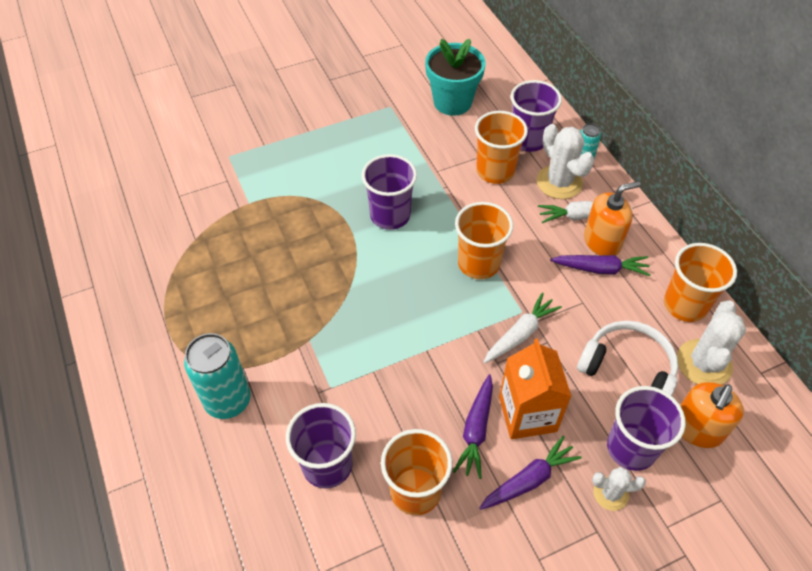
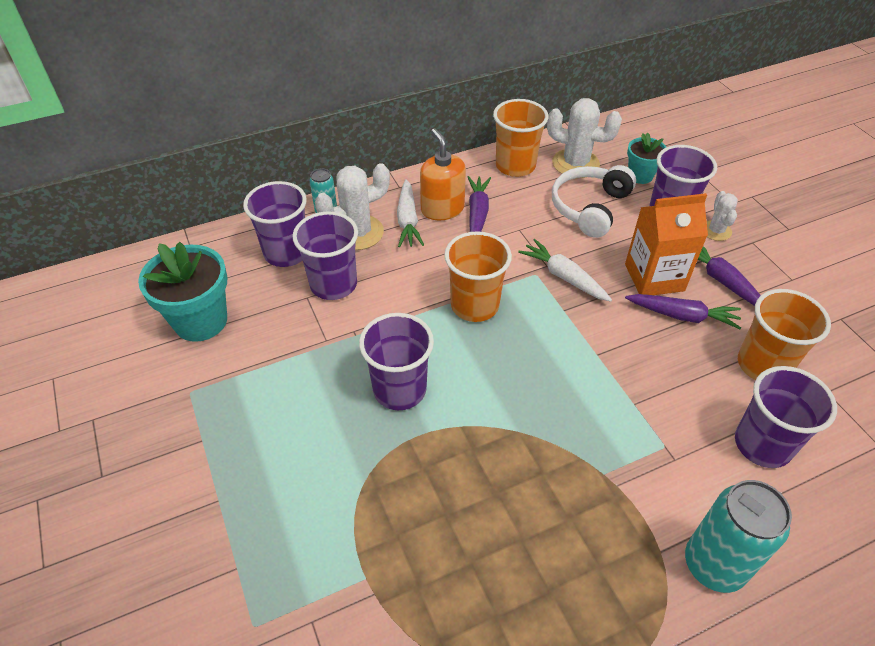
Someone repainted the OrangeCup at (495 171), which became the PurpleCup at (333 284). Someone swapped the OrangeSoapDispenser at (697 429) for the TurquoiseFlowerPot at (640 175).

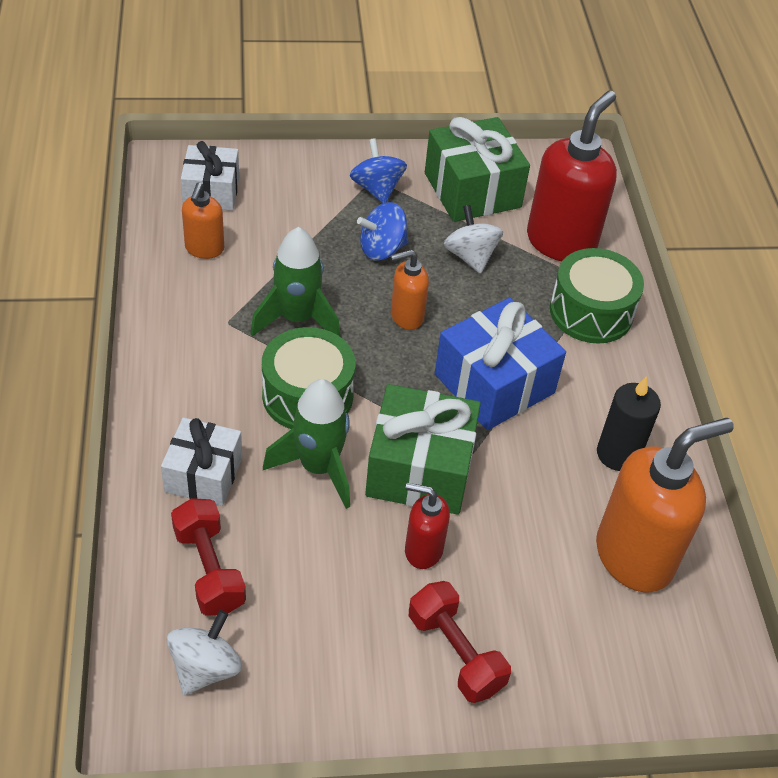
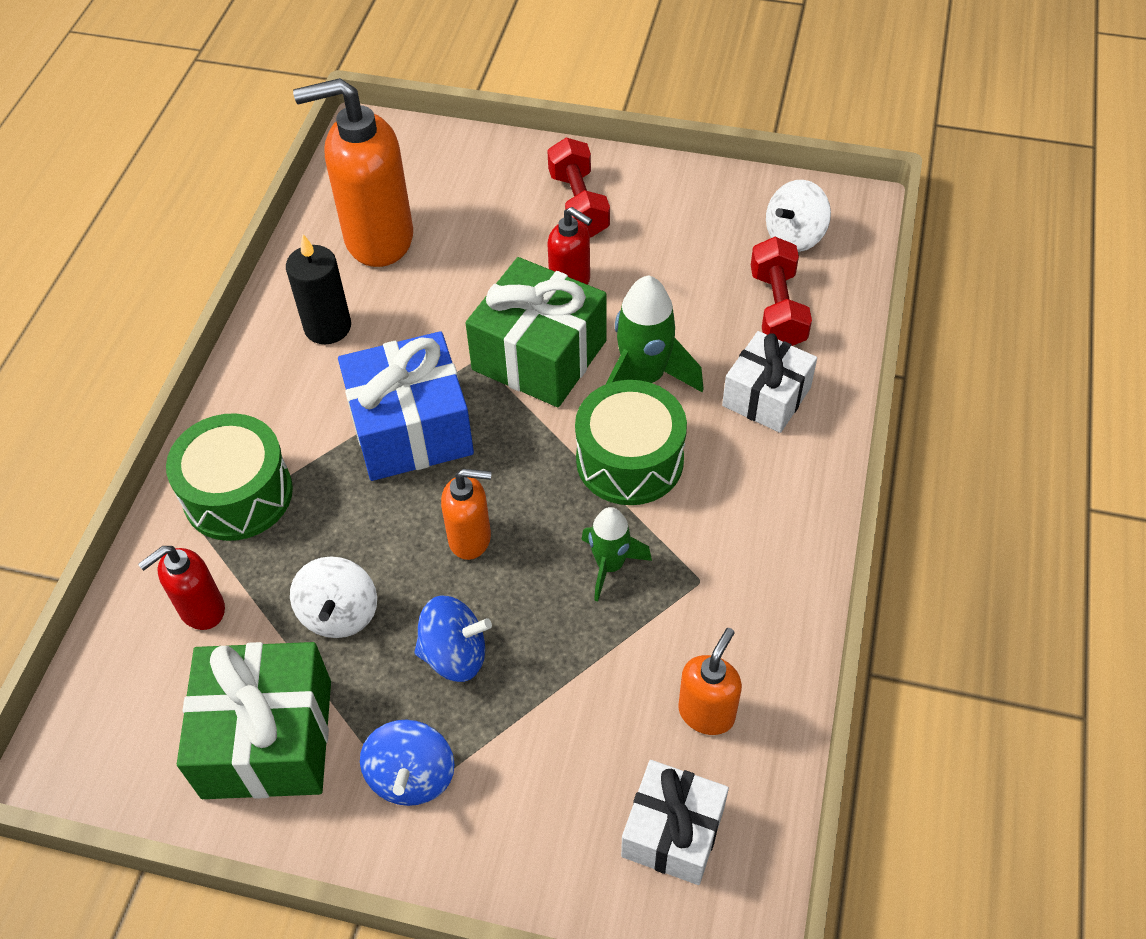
Someone scaled the RedSoapDispenser at (561 242) by 0.52. Someone scaled the GreenRocket at (297 319) by 0.64.

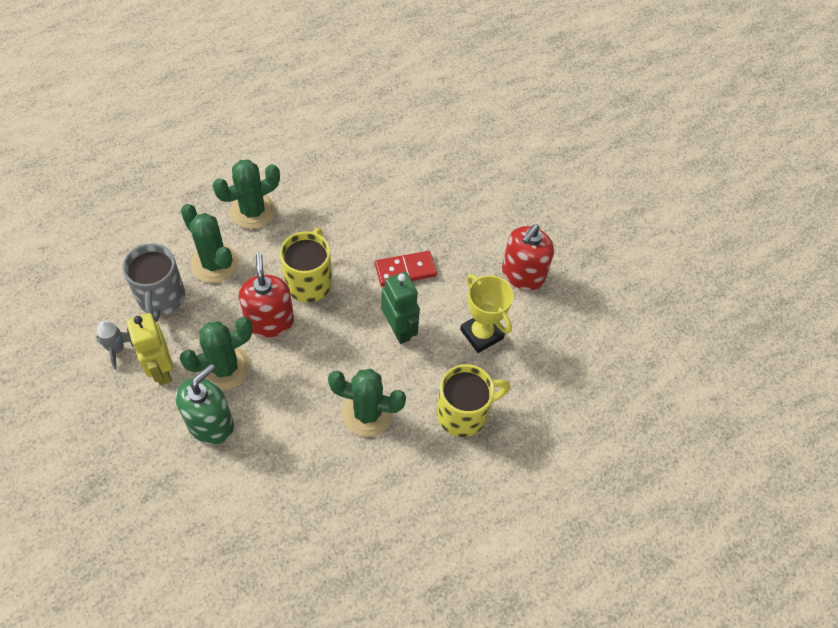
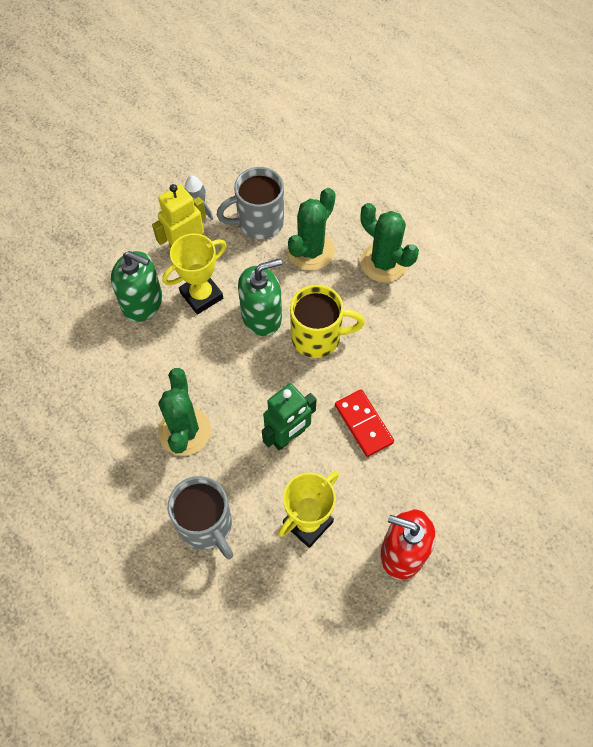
Someone swapped the GreenCactus at (225 368) for the YellowTrophy at (201 295). Someone repainted the YellowMug at (464 414), which became the GreyMug at (206 525). Someone repainted the RedSoapDispenser at (270 321), which became the GreenSoapDispenser at (261 316).

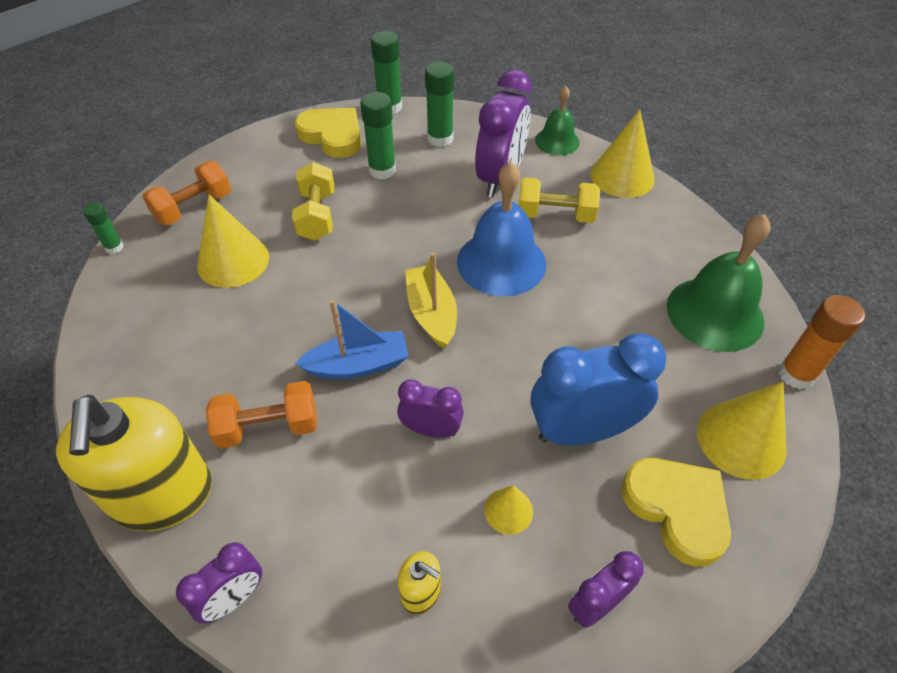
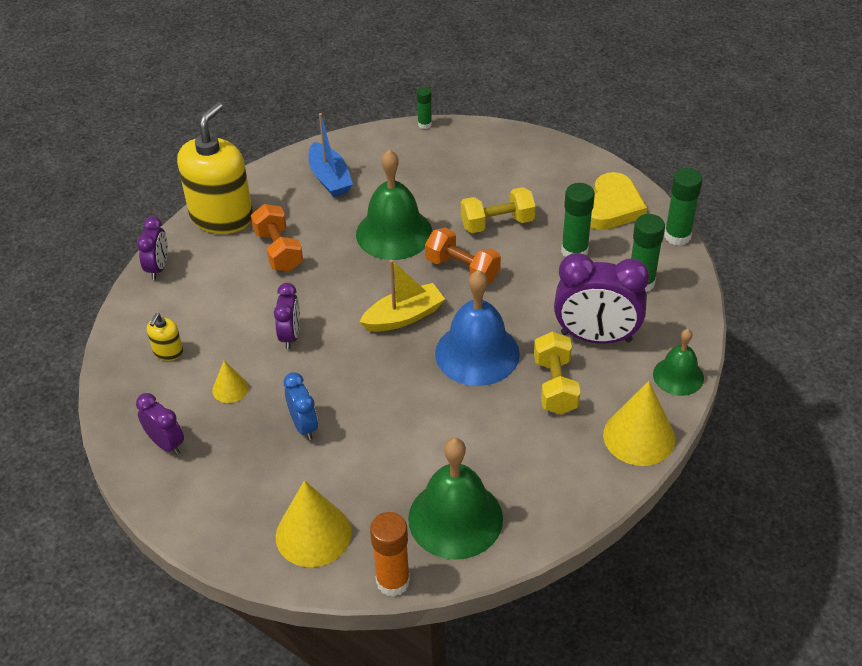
Someone rotated the PurpleClock at (234 598) by 120 degrees counterclockwise. Someone rotated the YellowSoapDispenser at (162 494) by 135 degrees clockwise. Someone scaled the BlueClock at (582 431) by 0.55. Someone carried the BlueBoat from (358 365) to (330 178). Someone put down the GreenBell at (394 233). Someone carried the OrangeDumbbell from (194 208) to (462 269). Someone took away the YellowCone at (233 261). Someone took away the YellowHeart at (677 509).

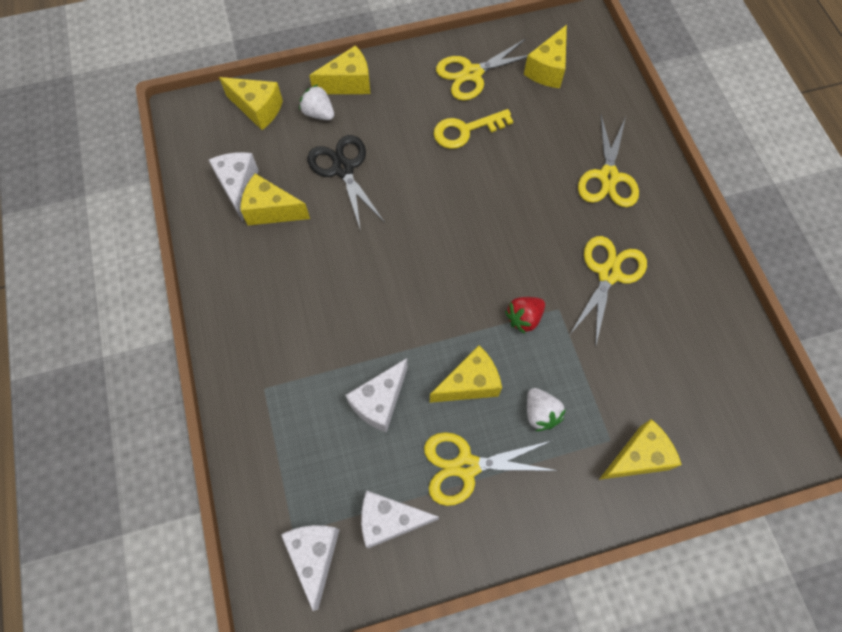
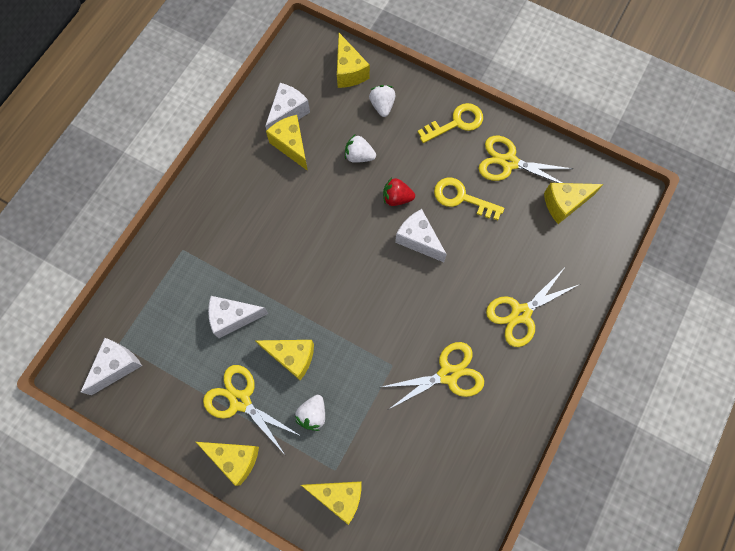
Someone carried the YellowCheese from (348 83) to (235 458). Someone swapped the BlackScissors at (343 169) for the WhiteStrawberry at (359 156). Someone carried the RedStrawberry from (524 318) to (396 198). Someone carried the WhiteCheese from (390 520) to (418 240). Someone put down the YellowKey at (456 123).

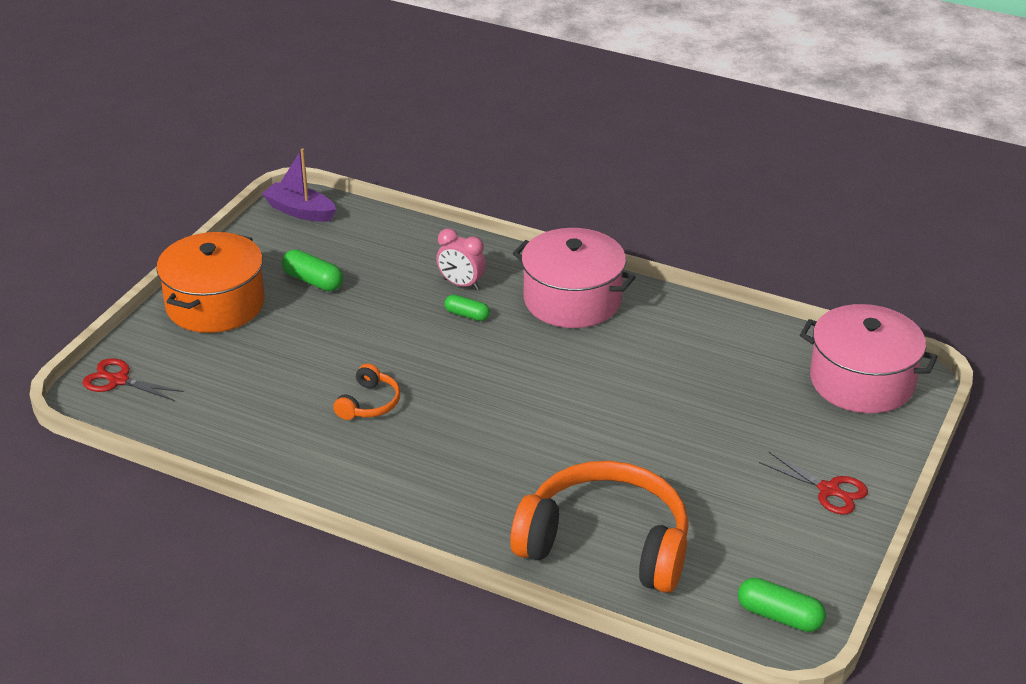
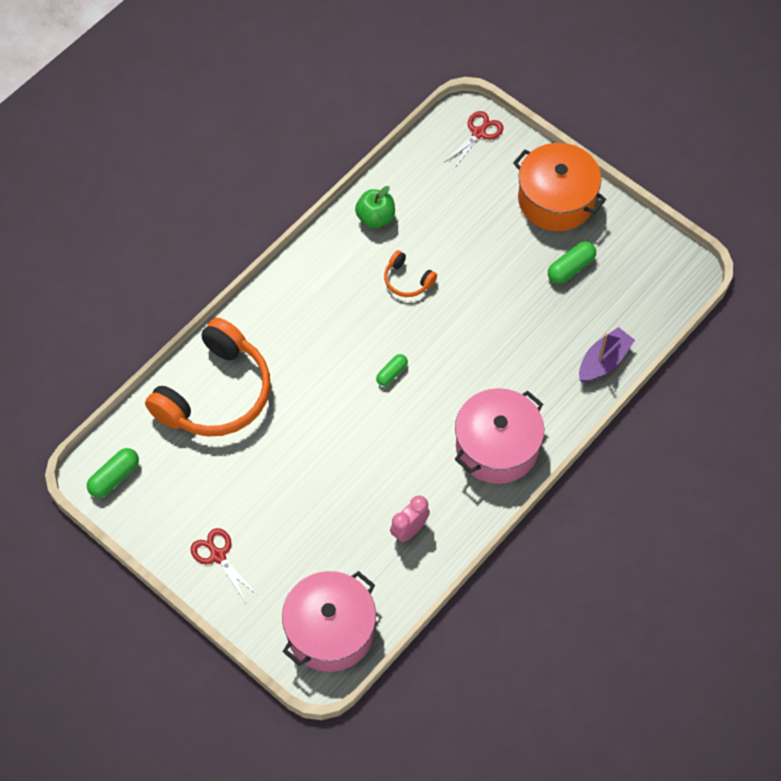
Someone rotated the RedScissors at (829 490) by 90 degrees clockwise. Someone put down the GreenApple at (375 218). Someone carried the GreenCapsule from (467 315) to (392 373). Someone carried the PinkClock from (461 284) to (409 530). Someone carried the PurpleBoat from (300 211) to (603 361).

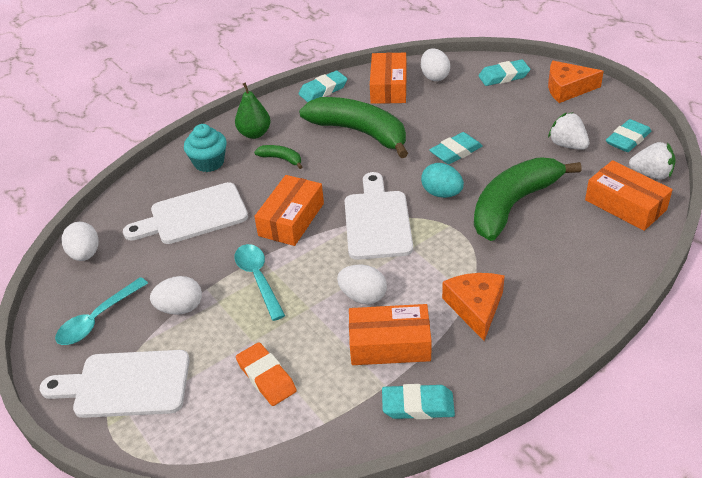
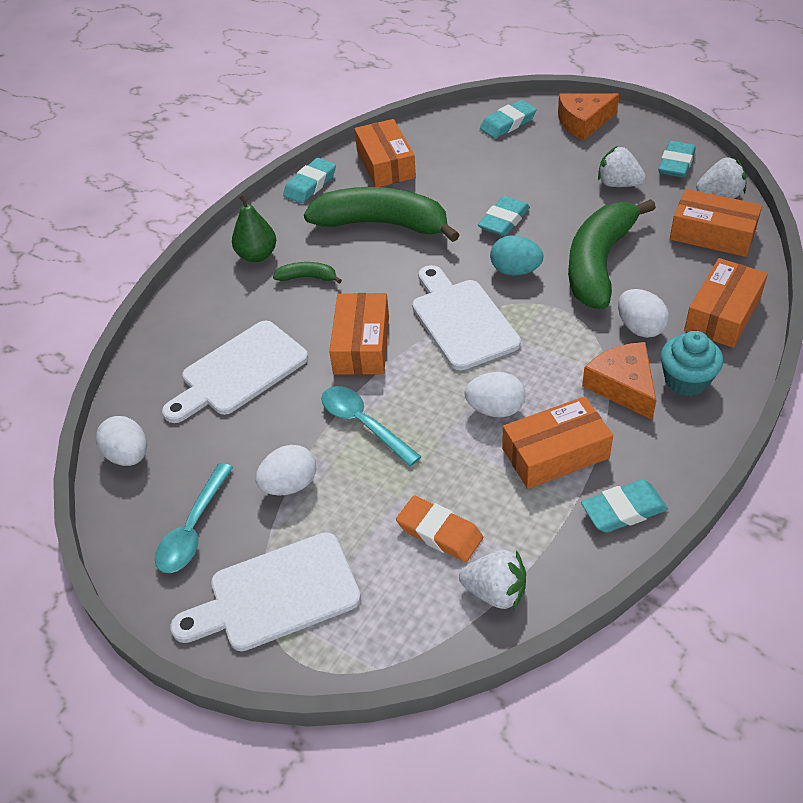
Someone put down the WhiteStrawberry at (495 592). Someone carried the WhiteEgg from (434 76) to (640 328). Someone carried the TurquoiseCupcake from (209 162) to (686 380). Someone put down the OrangeBox at (722 314).

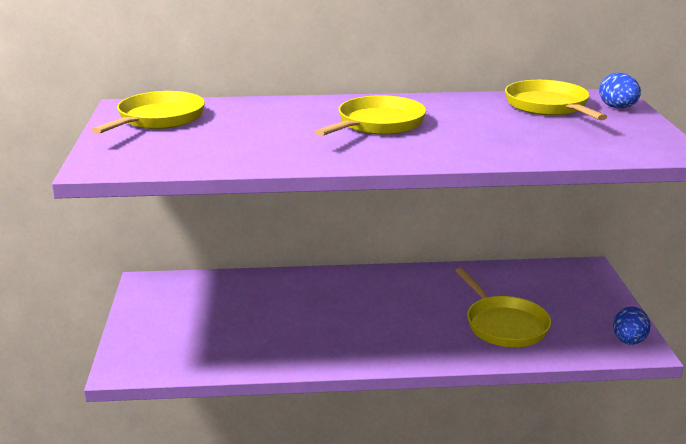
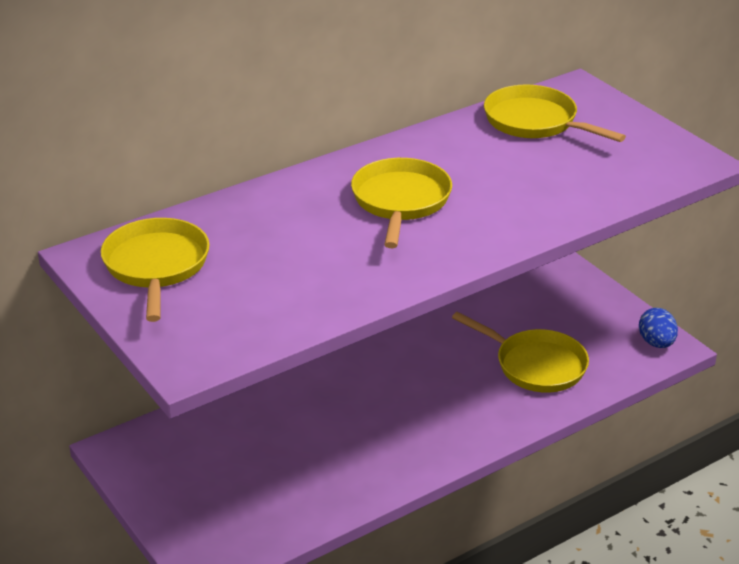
Someone took away the BlueEgg at (617 108).

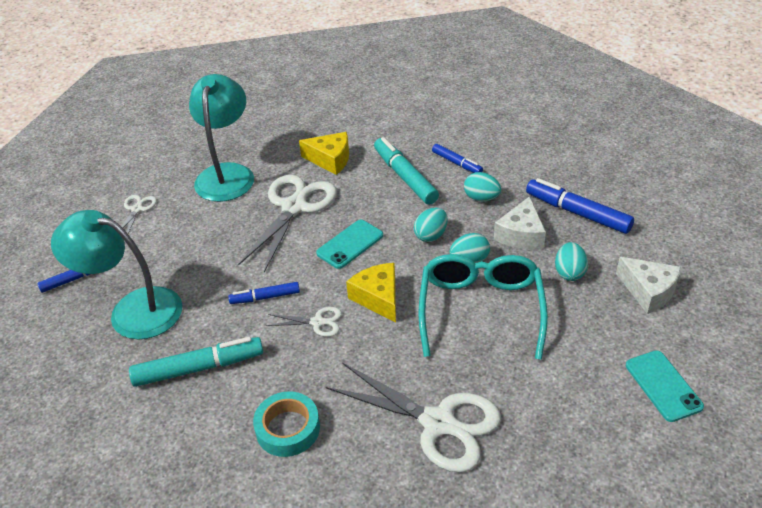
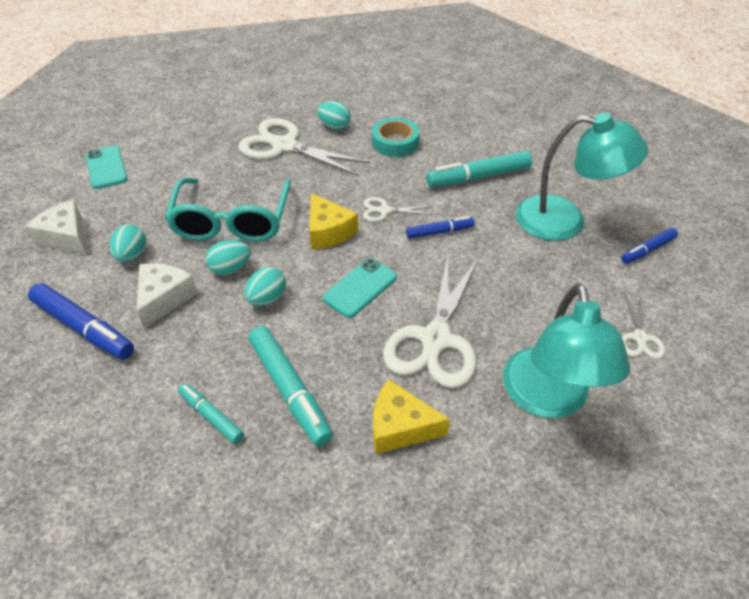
Someone repainted the BlueMarker at (457 163), which became the TurquoiseMarker at (211 416). Someone carried the TurquoiseEgg from (481 198) to (334 126).

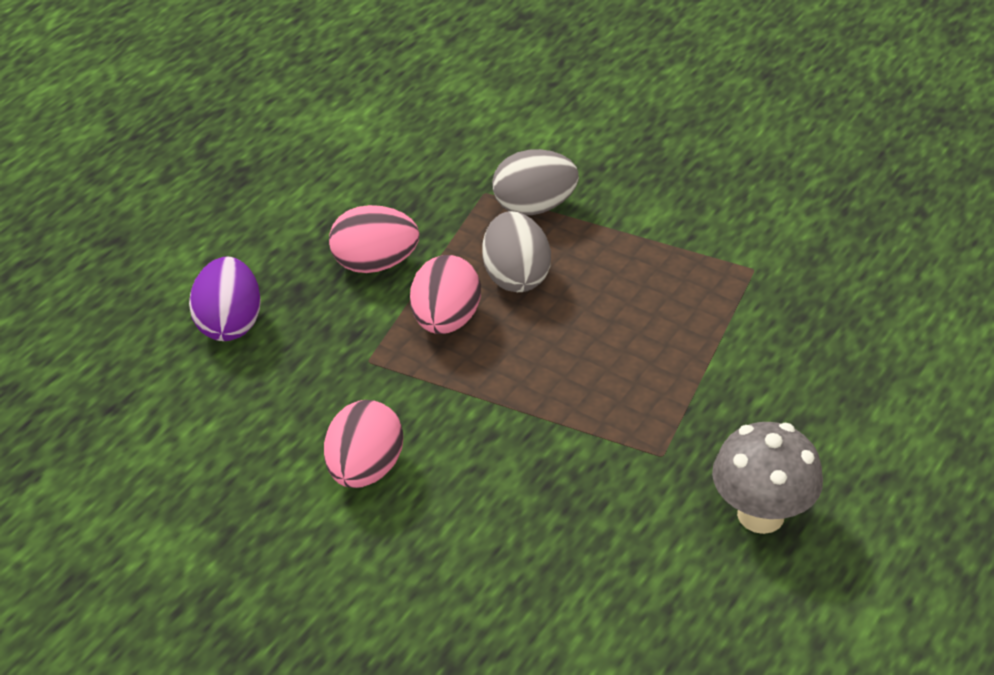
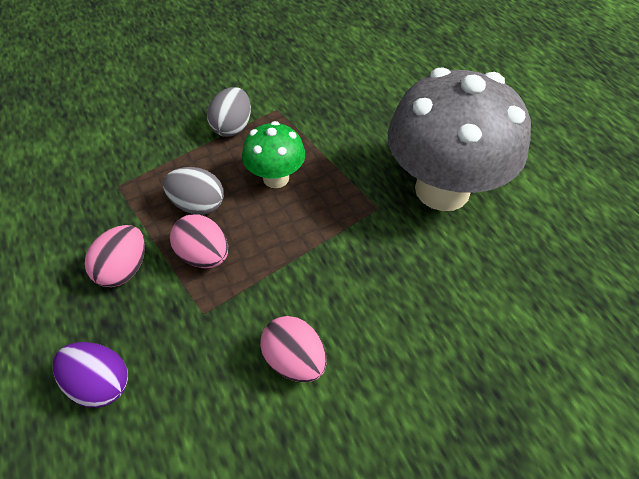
Someone carried the GreyEgg from (534 207) to (232 127). Someone put down the GreenMushroom at (276 178). Someone scaled the GreyMushroom at (760 515) by 2.03.

